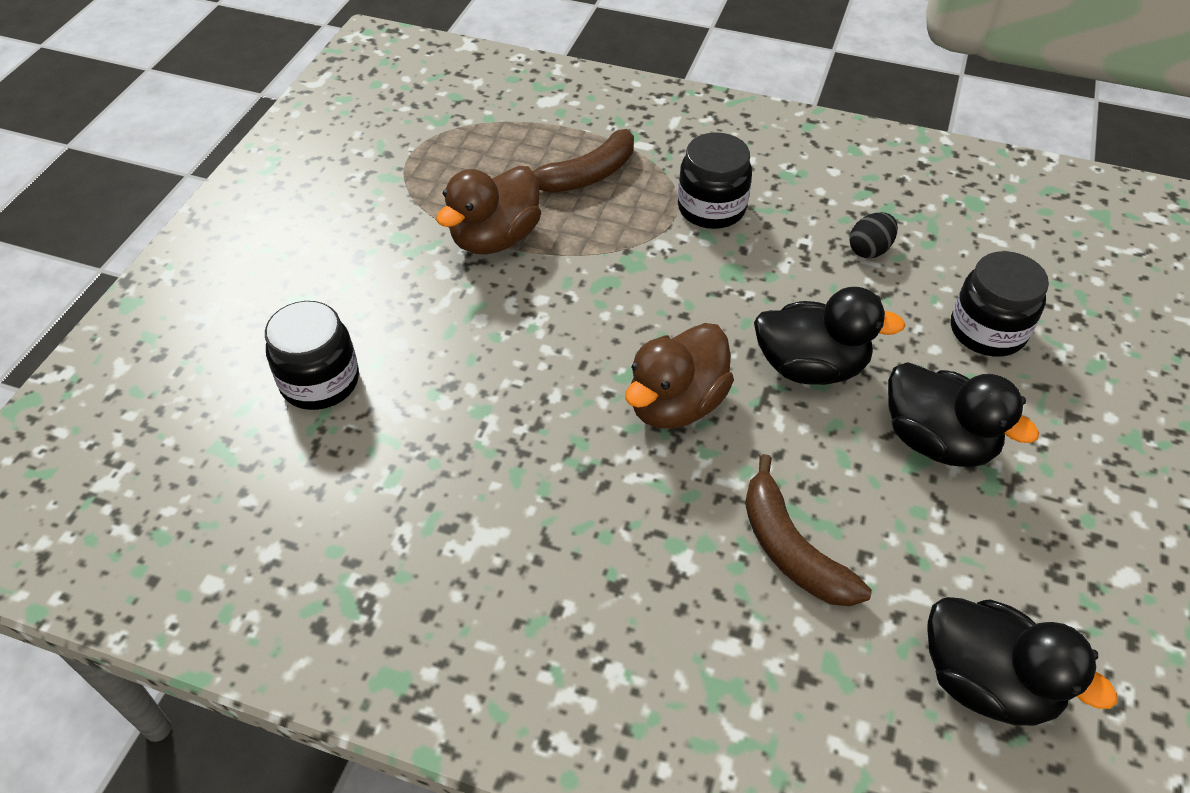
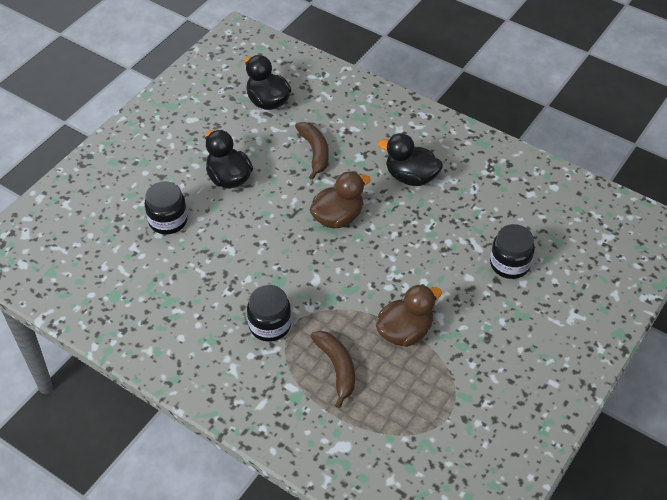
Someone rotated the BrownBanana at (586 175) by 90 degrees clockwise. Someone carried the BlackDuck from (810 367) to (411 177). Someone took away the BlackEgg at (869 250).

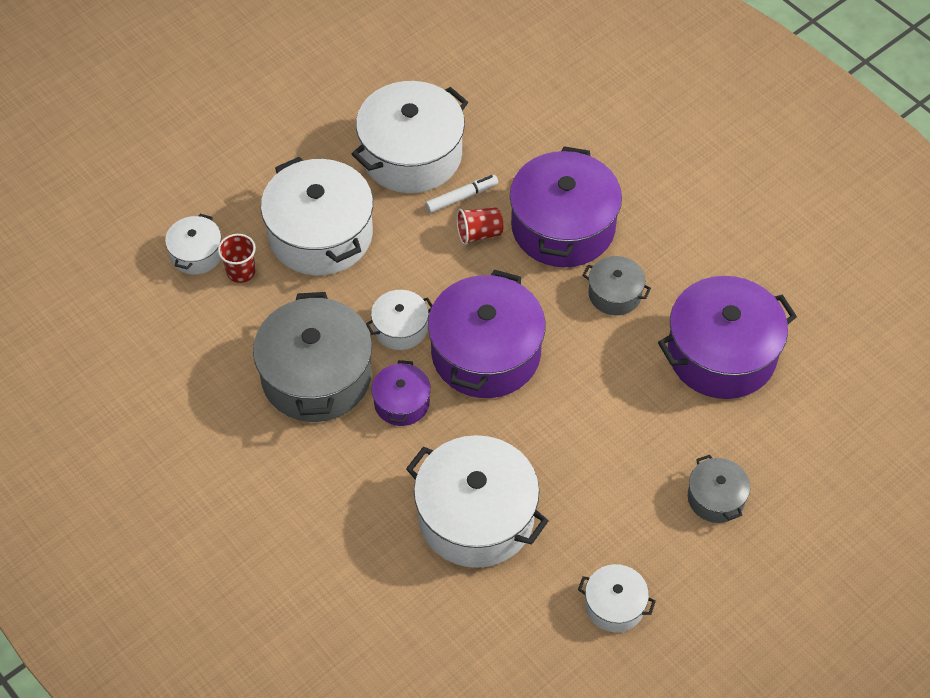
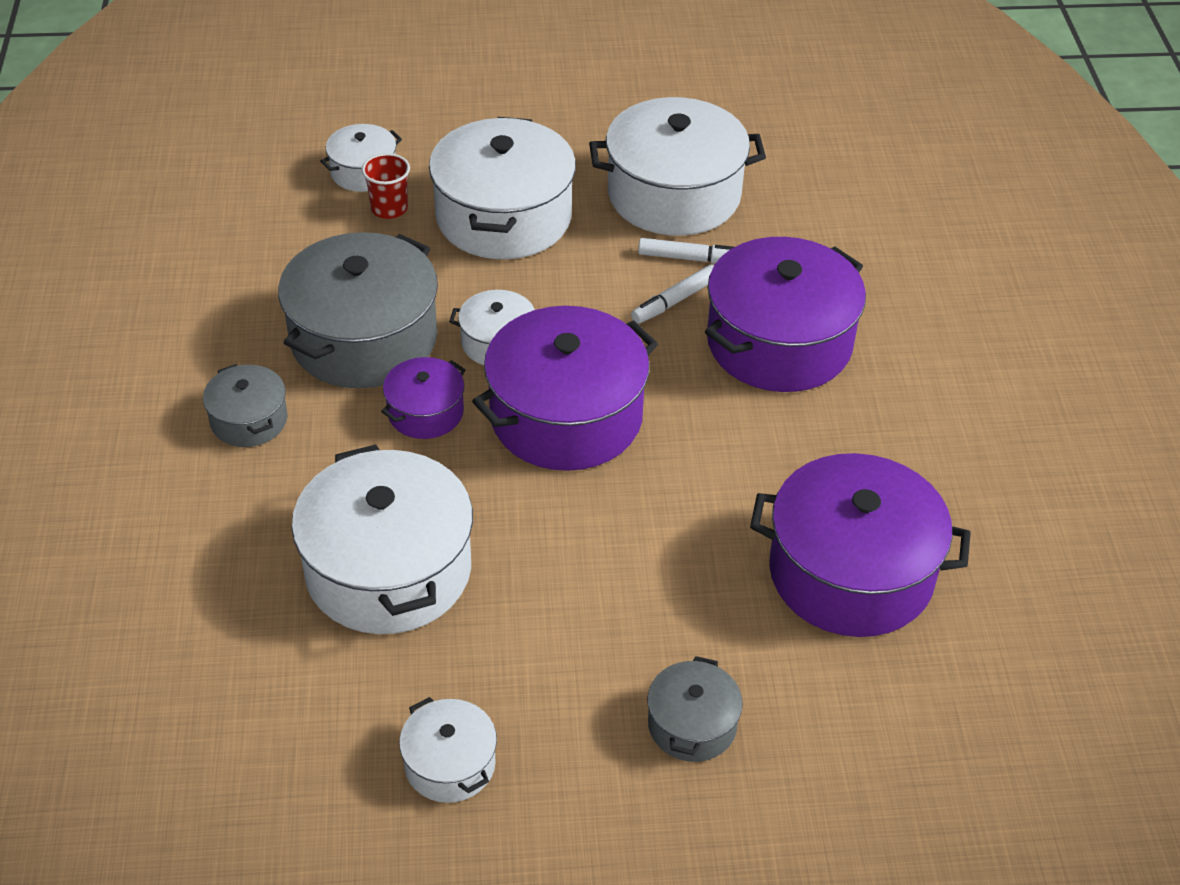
Someone carried the GreyPot from (615 294) to (249 420). Someone swapped the RedCup at (479 234) for the WhiteMarker at (675 301).

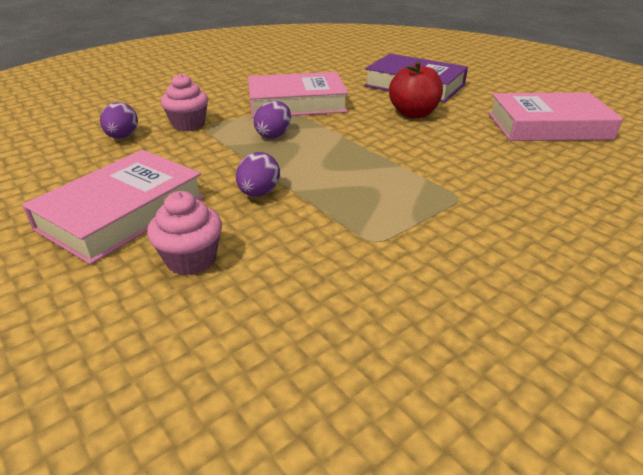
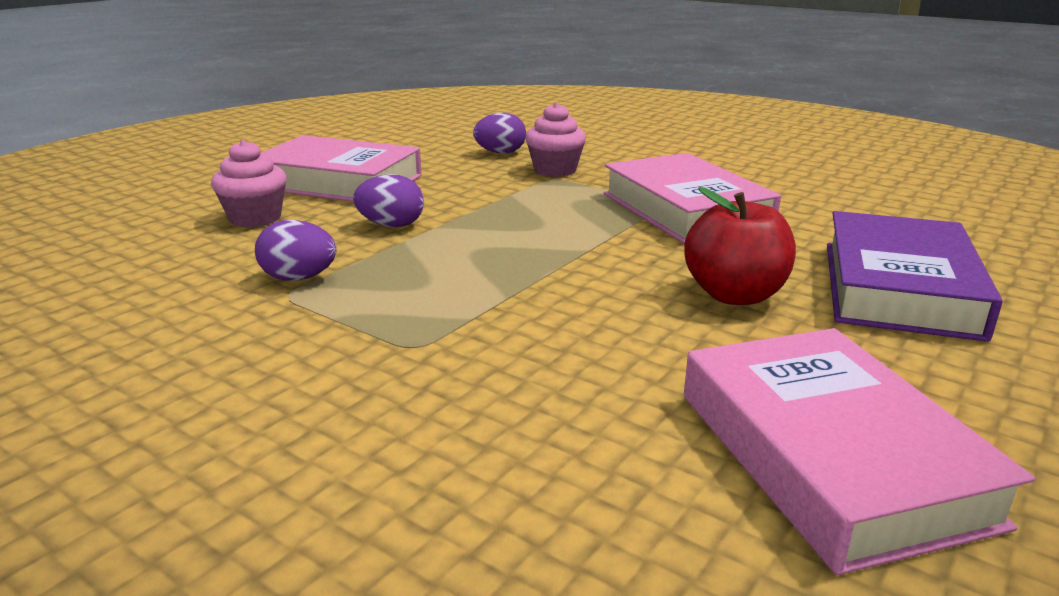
Someone carried the PurpleEgg from (274 135) to (299 278).

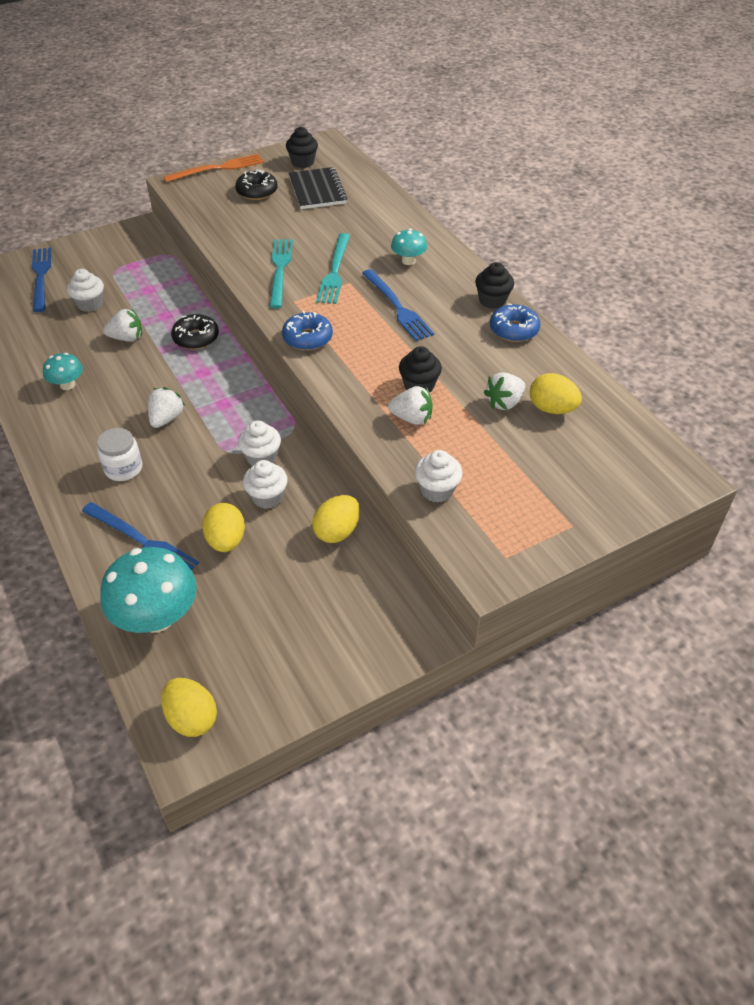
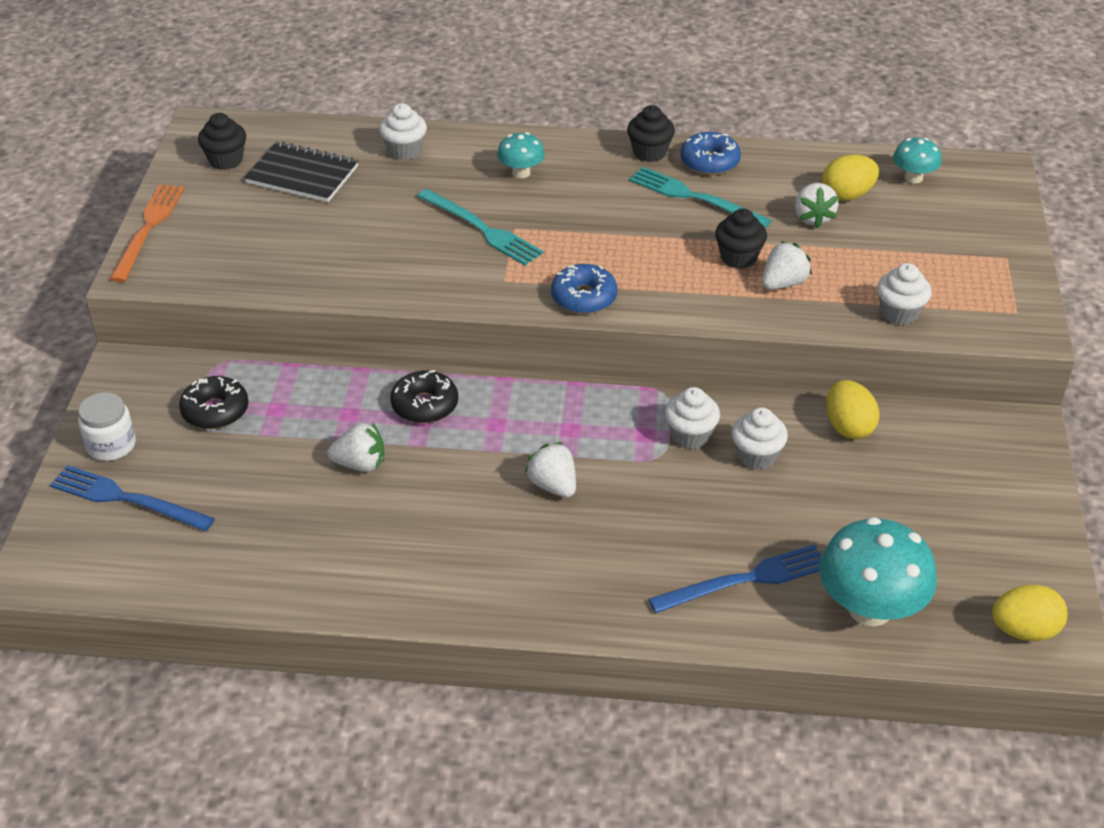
Someone carried the WhiteJar from (123 468) to (111 445). Someone carried the BlackDonut from (257 192) to (215 411). Someone rotated the WhiteStrawberry at (127 338) by 60 degrees clockwise. Someone carried the WhiteCupcake from (90 304) to (404 150). Someone carried the TurquoiseFork from (280 270) to (694 197). Someone carried the TurquoiseMushroom from (67 385) to (913 178). Someone took away the YellowEgg at (226 541). Someone took away the BlueFork at (397 307).

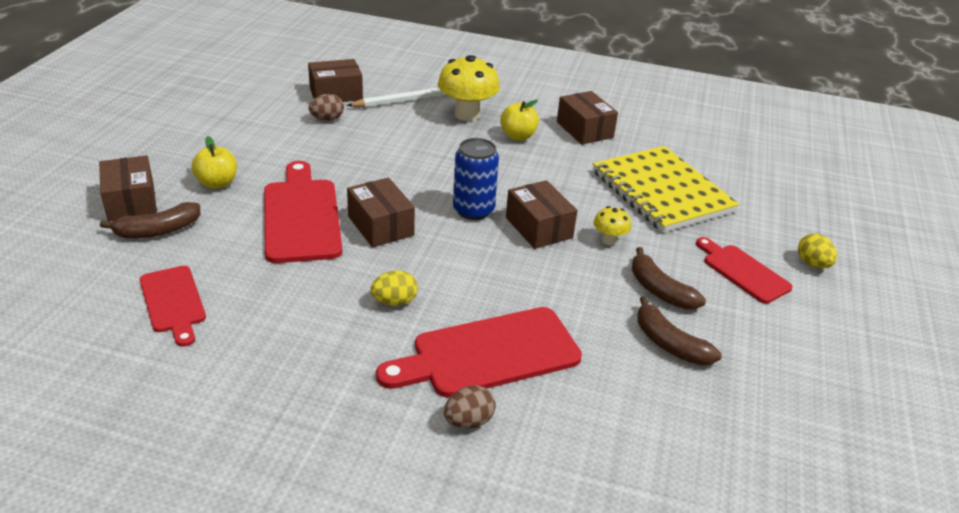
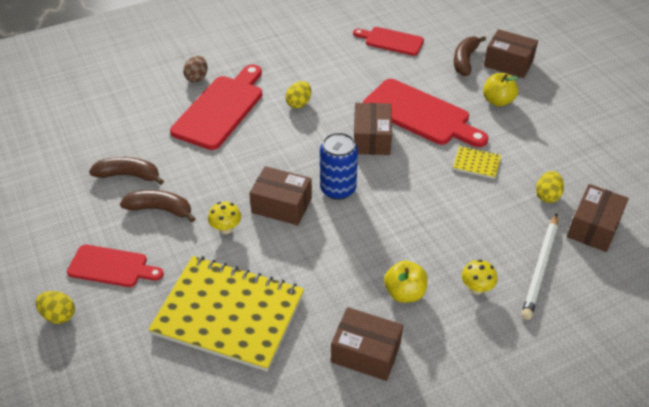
Someone rotated the BrownBox at (380 226) by 75 degrees clockwise. Someone put down the YellowNotebook at (476 163). Someone scaled the YellowMushroom at (467 114) by 0.50. Someone repainted the BrownEgg at (327 119), which became the YellowEgg at (547 196).

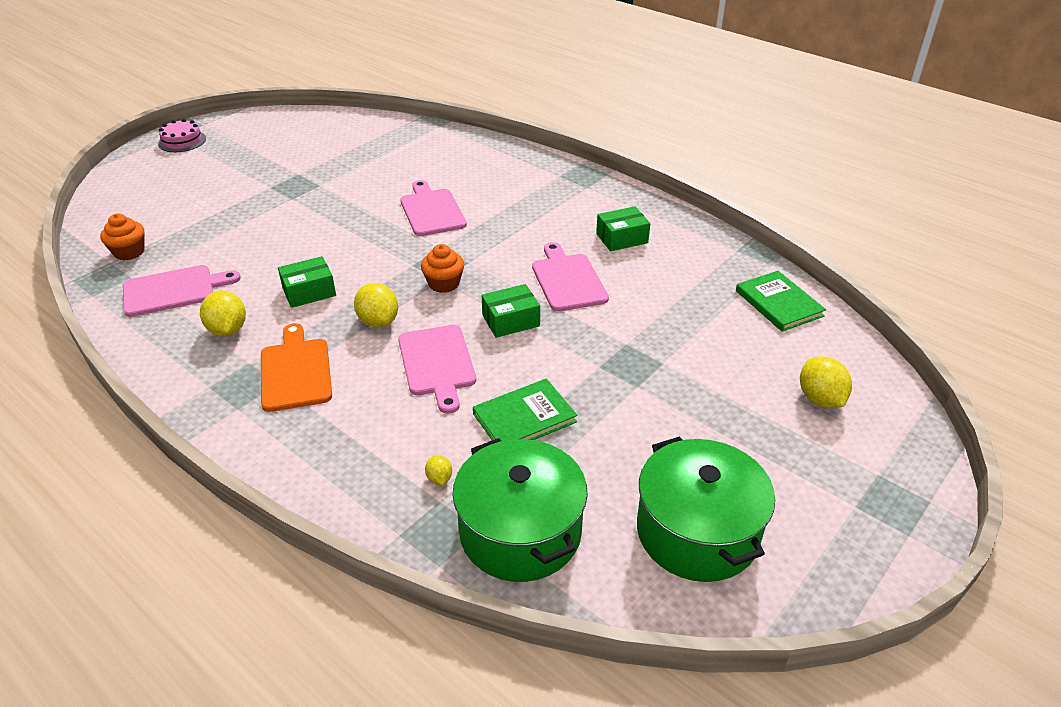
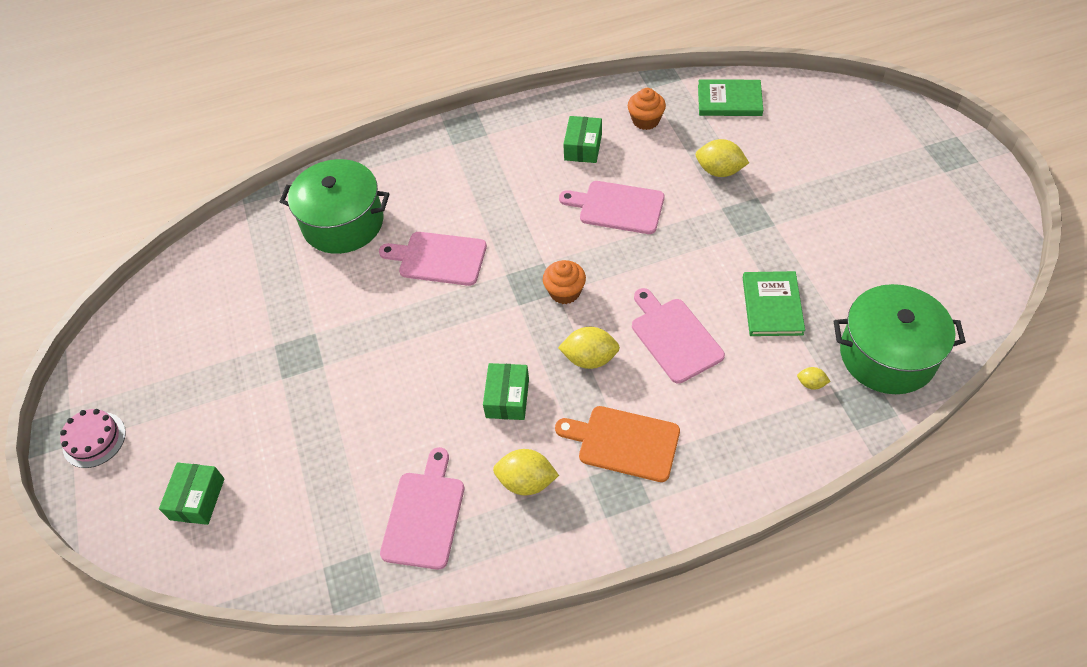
Someone carried the GreenBox from (511 321) to (197 499). Someone carried the GreenPot from (697 532) to (343 223). Someone carried the OrangeCupcake from (129 252) to (645 120). Someone rotated the PinkCuttingBoard at (437 364) by 135 degrees counterclockwise. Someone carried the YellowLemon from (820 399) to (719 171).

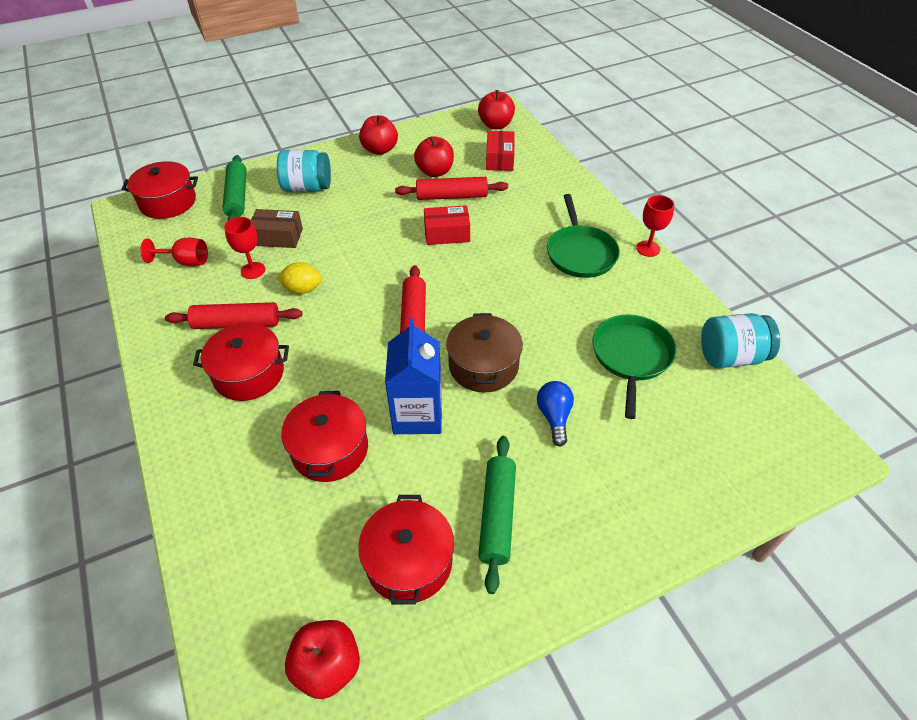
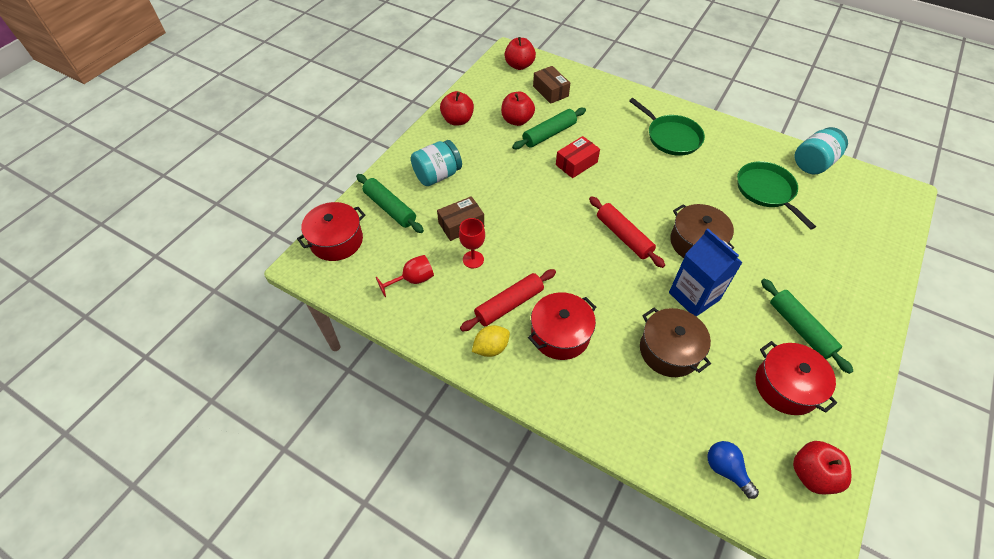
Someone carried the YellowLemon from (302 289) to (491 348). Someone repainted the RedRollingPin at (451 196), which became the GreenRollingPin at (549 134). Someone repainted the RedBox at (500 159), which became the BrownBox at (550 91). Someone repainted the RedPot at (329 449), which became the BrownPot at (669 351). Someone carried the BlueLightBulb from (554 417) to (726 470). Someone took away the RedGoblet at (648 248).

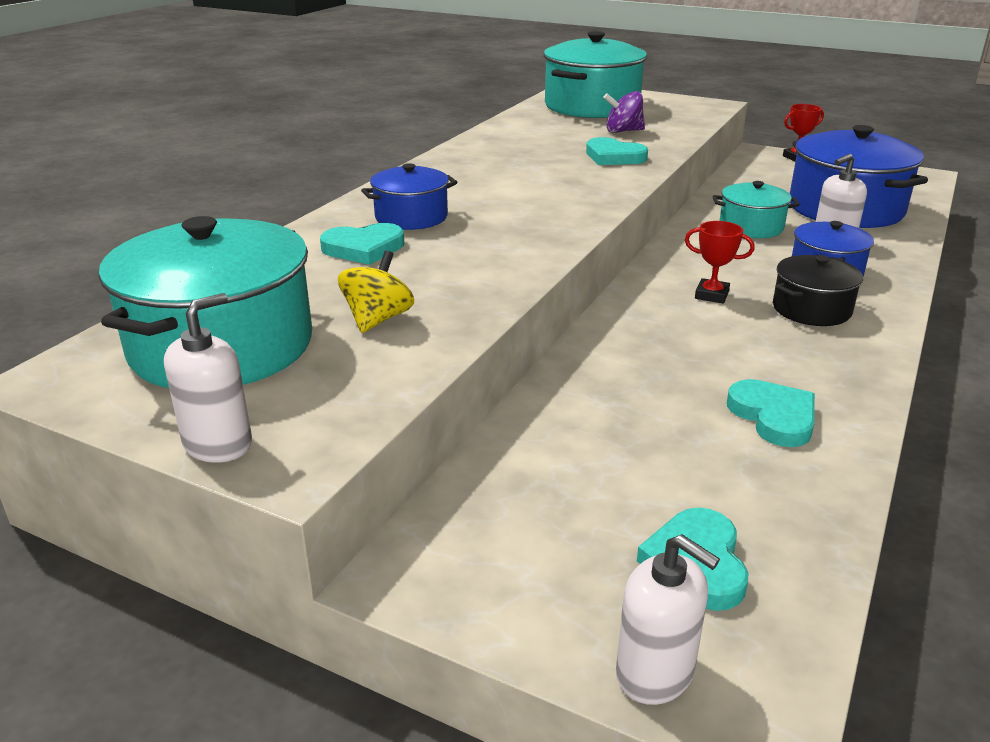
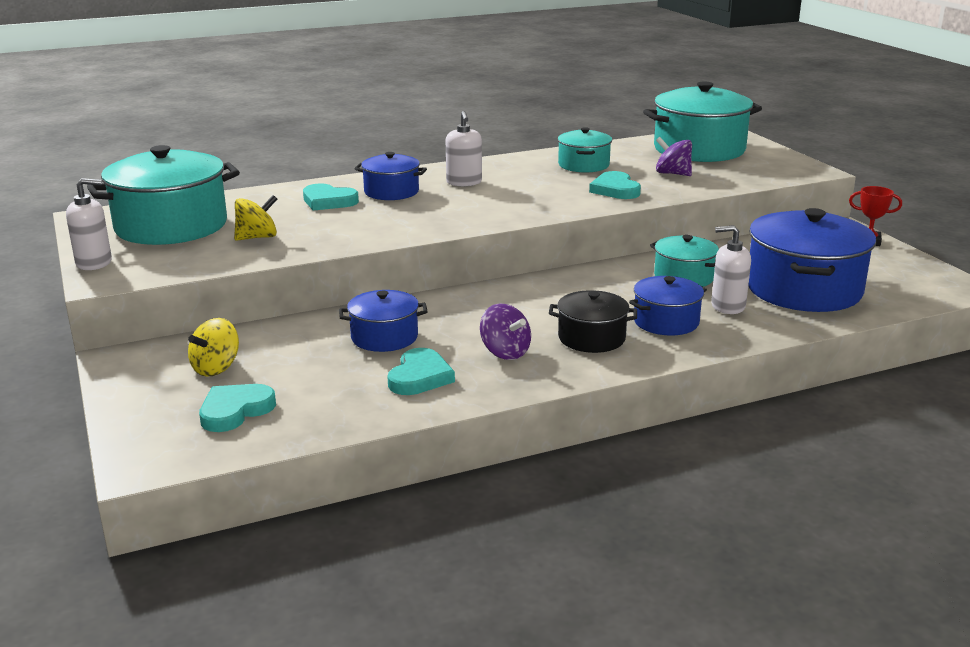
Someone put down the YellowSpinningTop at (216 368). Someone put down the BluePot at (384 337). Someone carried the WhiteSoapDispenser from (655 673) to (464 182). Someone put down the PurpleSpinningTop at (505 352). Someone put down the TurquoisePot at (583 165). Someone took away the RedTrophy at (711 295).

